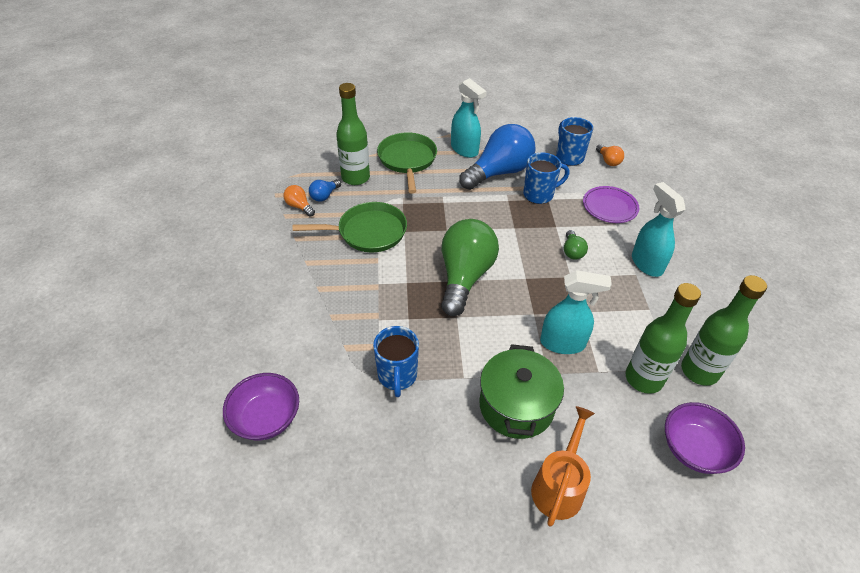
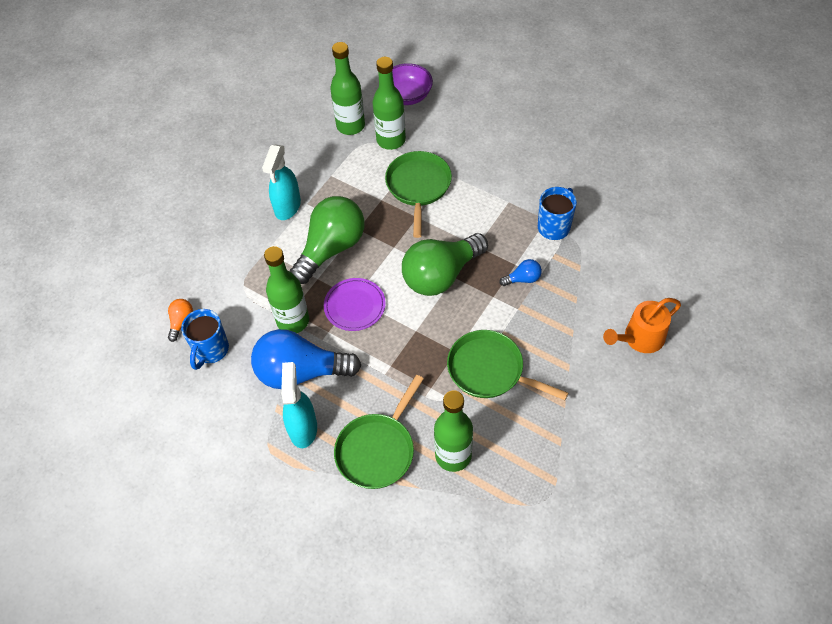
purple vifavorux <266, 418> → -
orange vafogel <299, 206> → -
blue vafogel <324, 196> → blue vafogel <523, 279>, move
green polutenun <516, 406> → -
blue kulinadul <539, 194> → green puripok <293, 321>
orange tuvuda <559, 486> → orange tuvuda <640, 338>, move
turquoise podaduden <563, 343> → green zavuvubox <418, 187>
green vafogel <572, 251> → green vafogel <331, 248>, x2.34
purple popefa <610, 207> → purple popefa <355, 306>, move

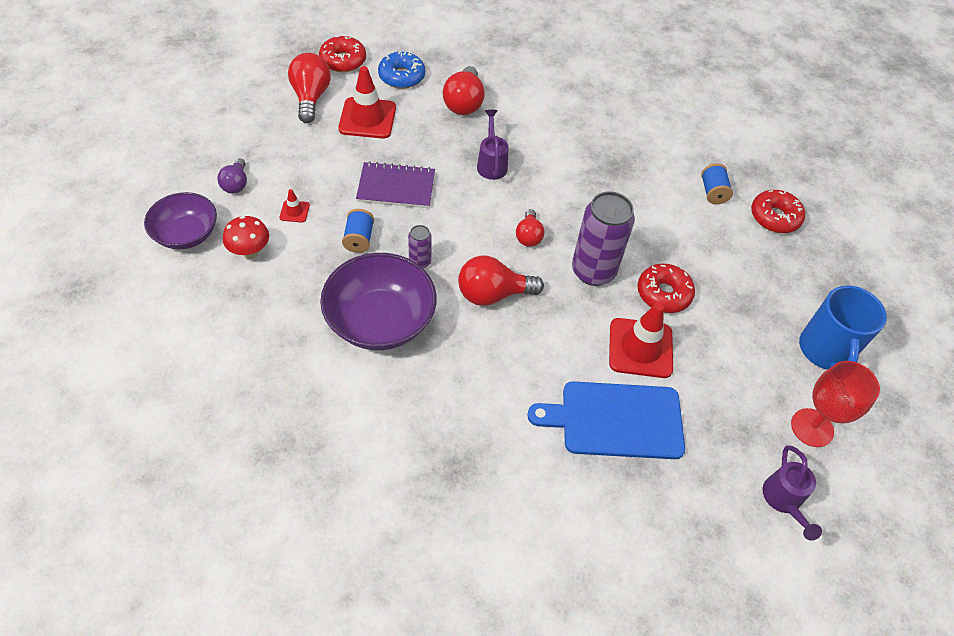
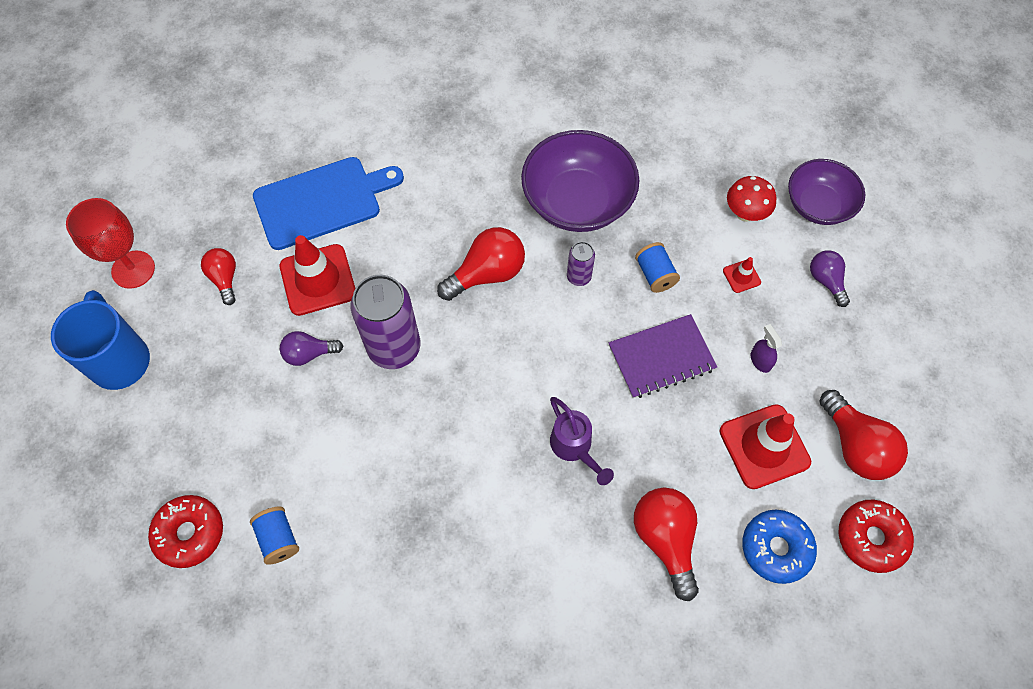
red vafogel <528, 236> → red vafogel <225, 279>, move
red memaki <663, 293> → purple vafogel <309, 354>
purple tuvuda <783, 501> → -
- → purple podaduden <760, 360>

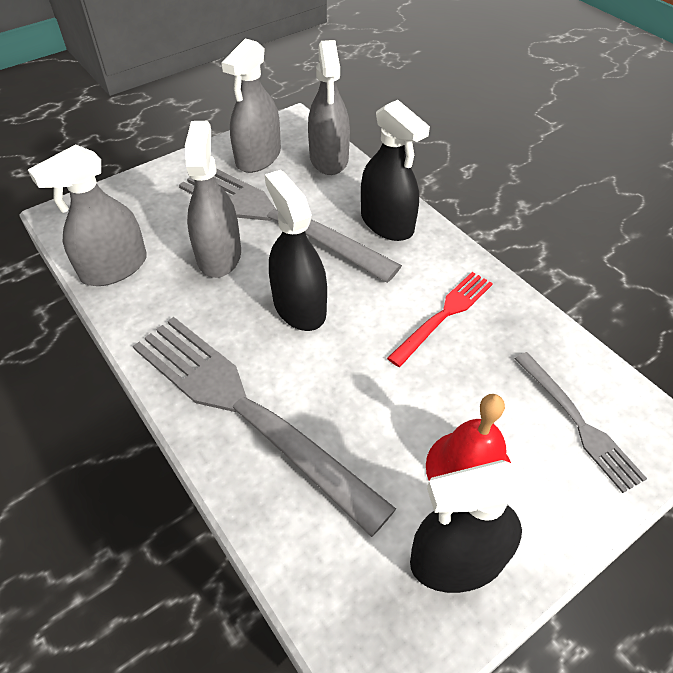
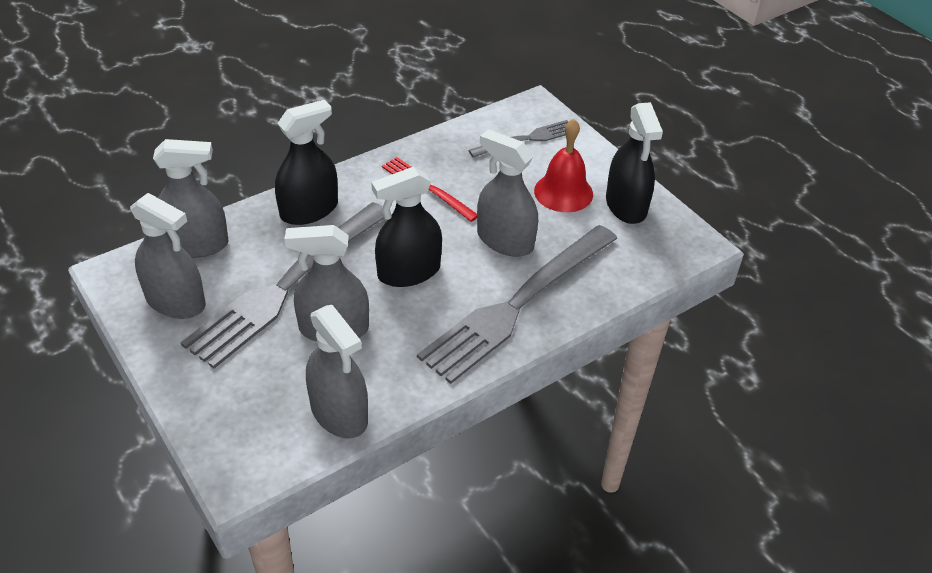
- → grey podaduden <505, 240>

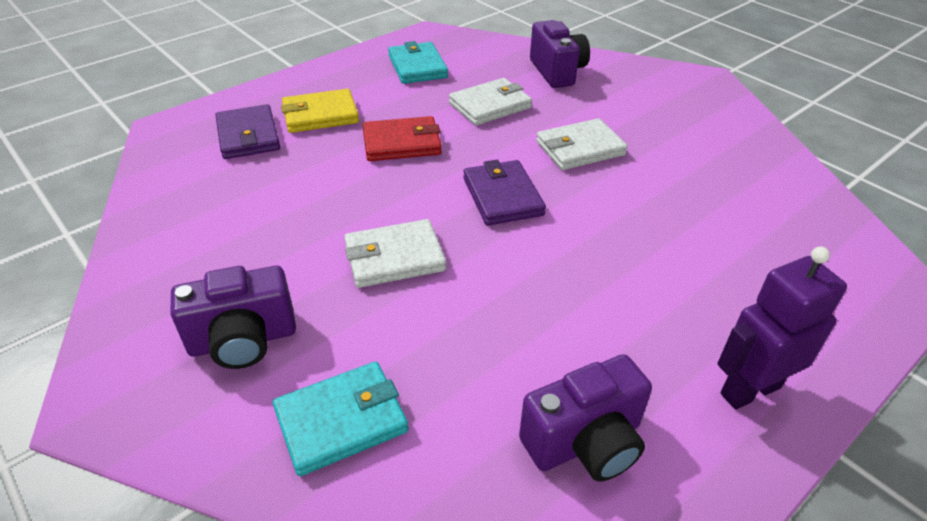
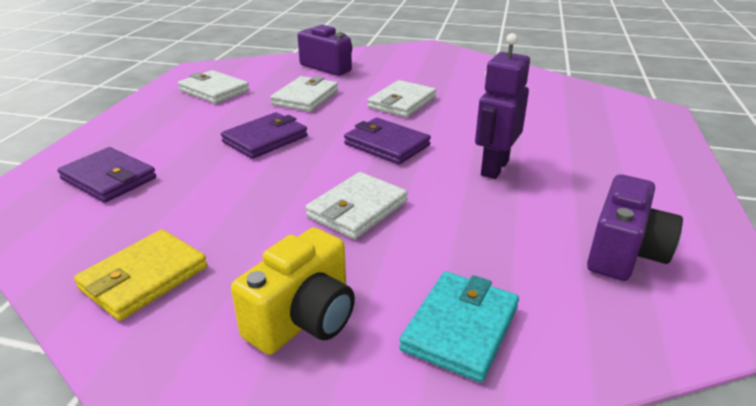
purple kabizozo <243, 340> → yellow kabizozo <304, 319>
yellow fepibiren <320, 115> → yellow fepibiren <144, 278>, move
red fepibiren <401, 143> → purple fepibiren <265, 139>
turquoise fepibiren <417, 67> → white fepibiren <214, 90>
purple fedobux <749, 390> → purple fedobux <494, 168>, move

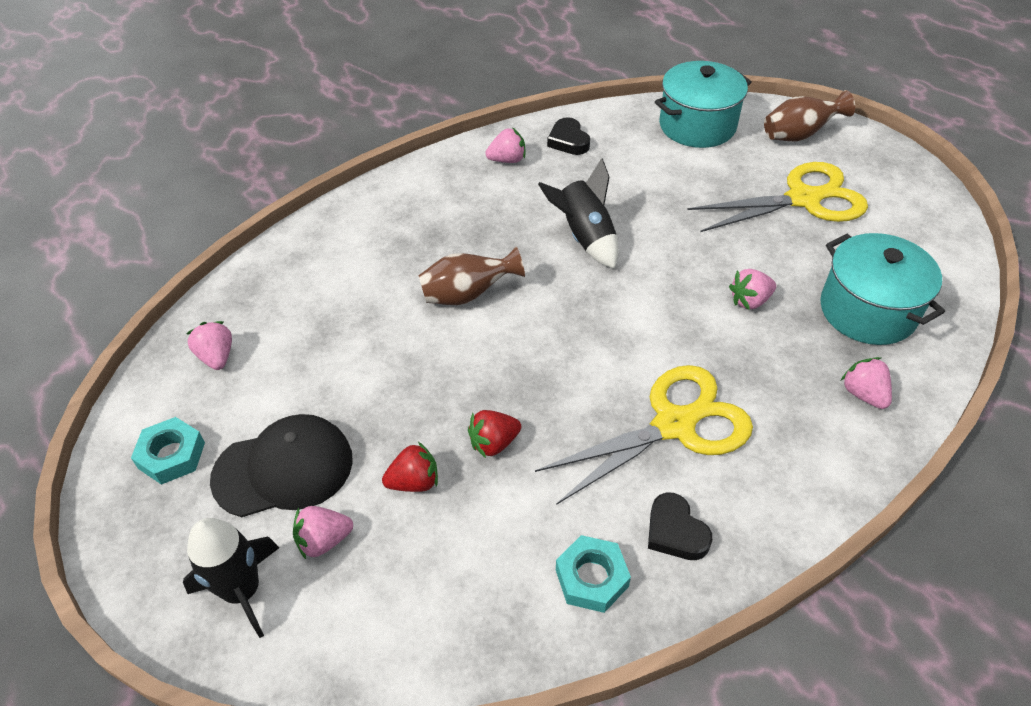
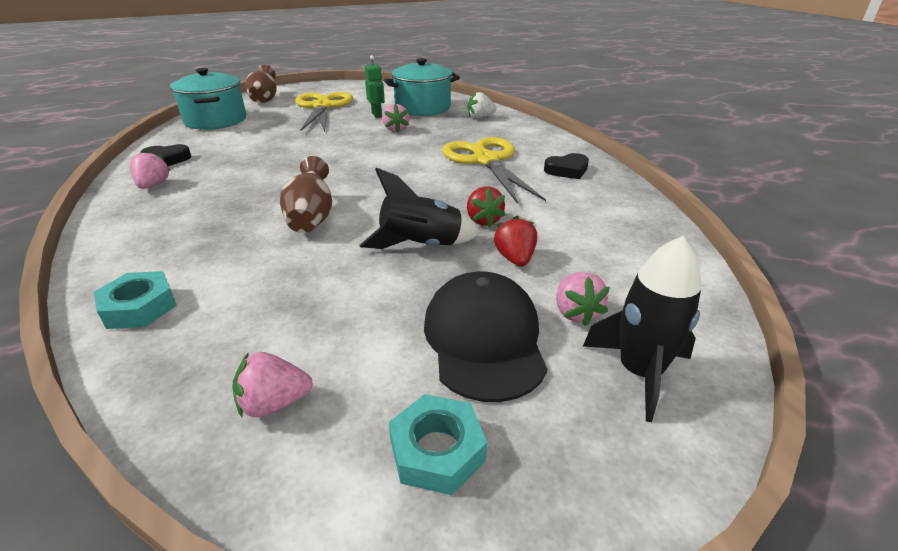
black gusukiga <585, 237> → black gusukiga <421, 246>, move
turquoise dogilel <592, 578> → turquoise dogilel <139, 307>, move
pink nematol <863, 394> → white nematol <480, 117>
- → green fedobux <377, 115>

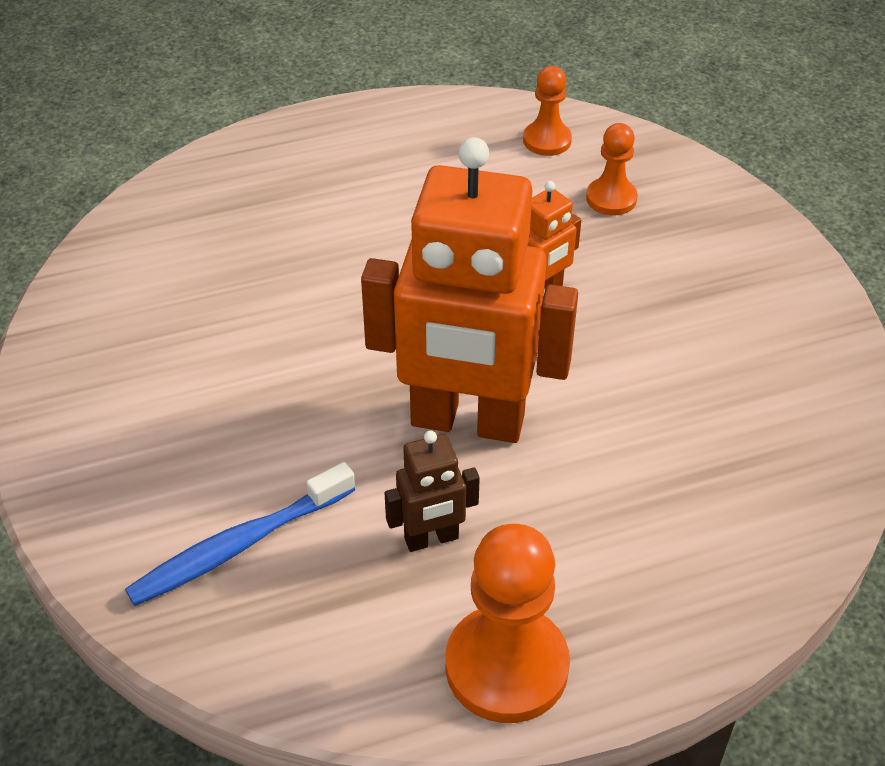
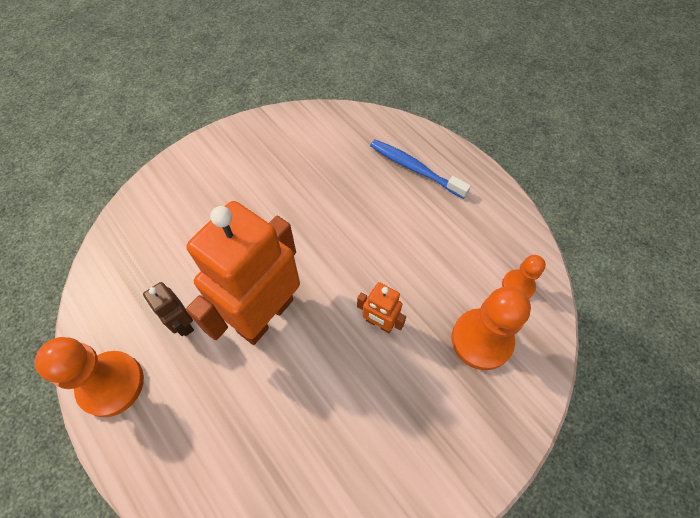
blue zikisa <239, 545> → blue zikisa <415, 169>, move
orange fedobux <467, 422> → orange fedobux <265, 315>, 45 degrees clockwise
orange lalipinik <611, 198> → orange lalipinik <481, 340>, x1.78

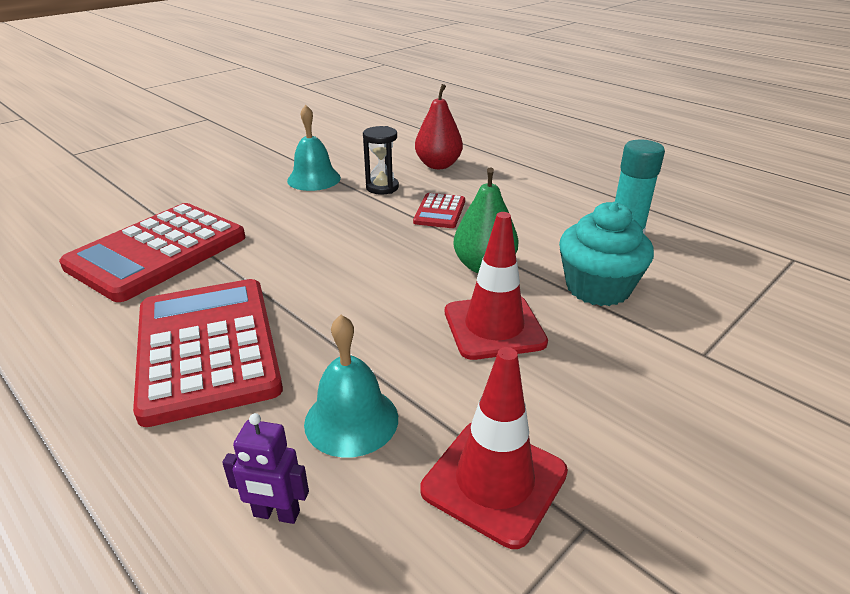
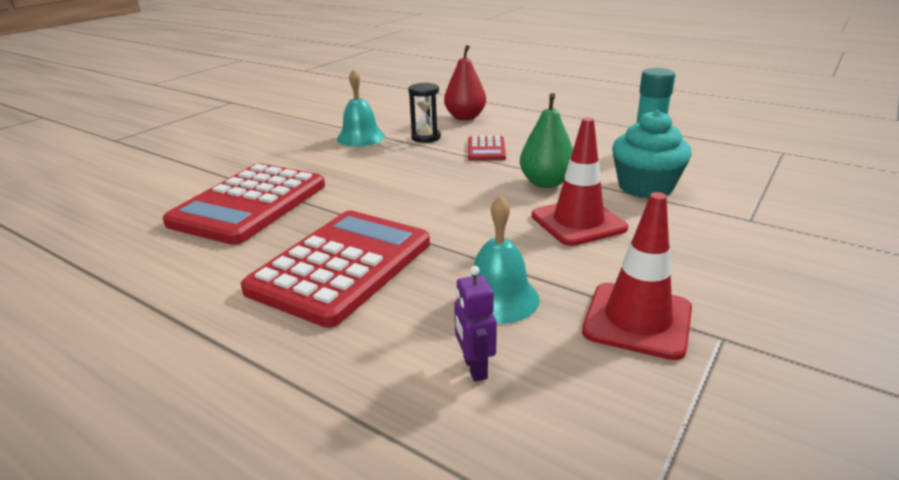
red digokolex <208, 348> → red digokolex <342, 266>, 60 degrees clockwise
purple fedobux <276, 514> → purple fedobux <474, 368>, 75 degrees clockwise

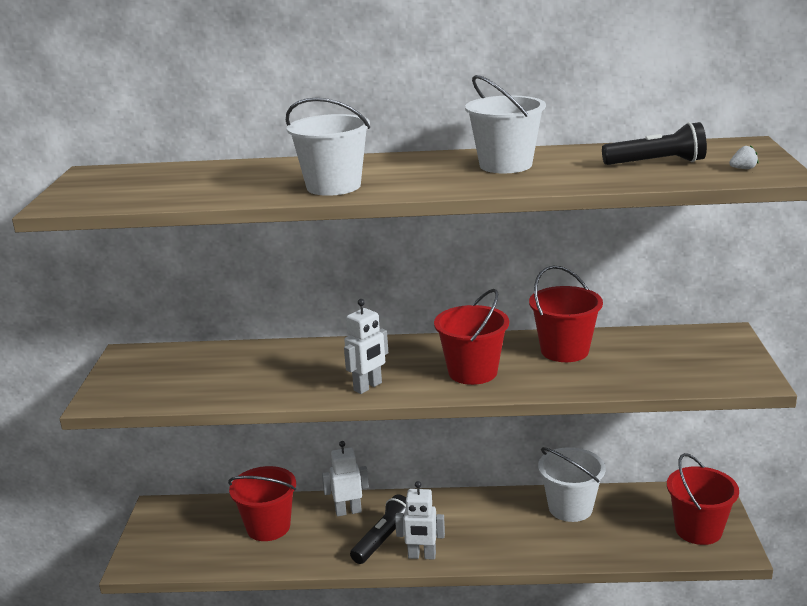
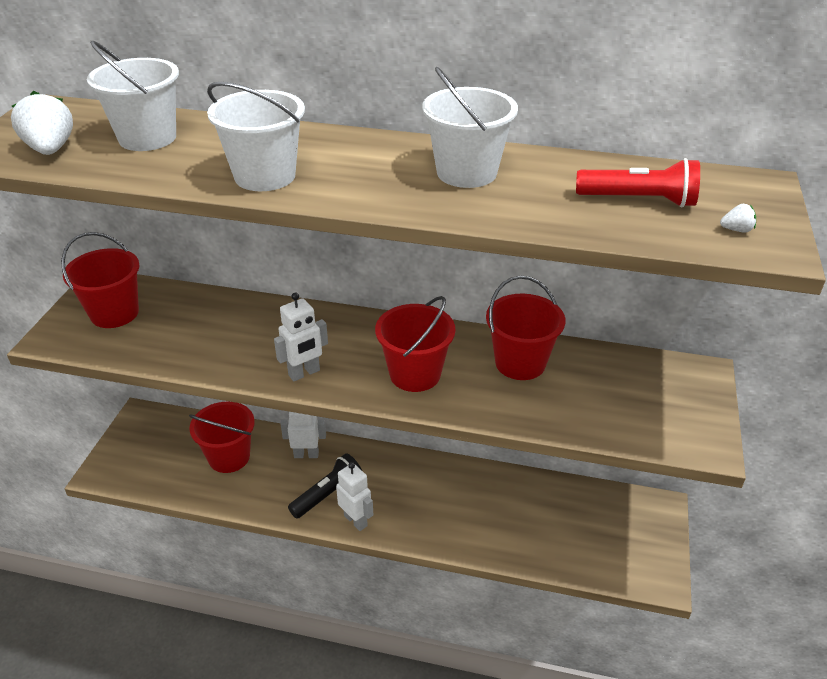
white fedobux <422, 556> → white fedobux <356, 520>, 150 degrees counterclockwise
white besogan <570, 508> → white besogan <147, 138>, move
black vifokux <657, 163> → red vifokux <639, 200>
red besogan <698, 530> → red besogan <114, 313>, move
- → white nematol <50, 149>

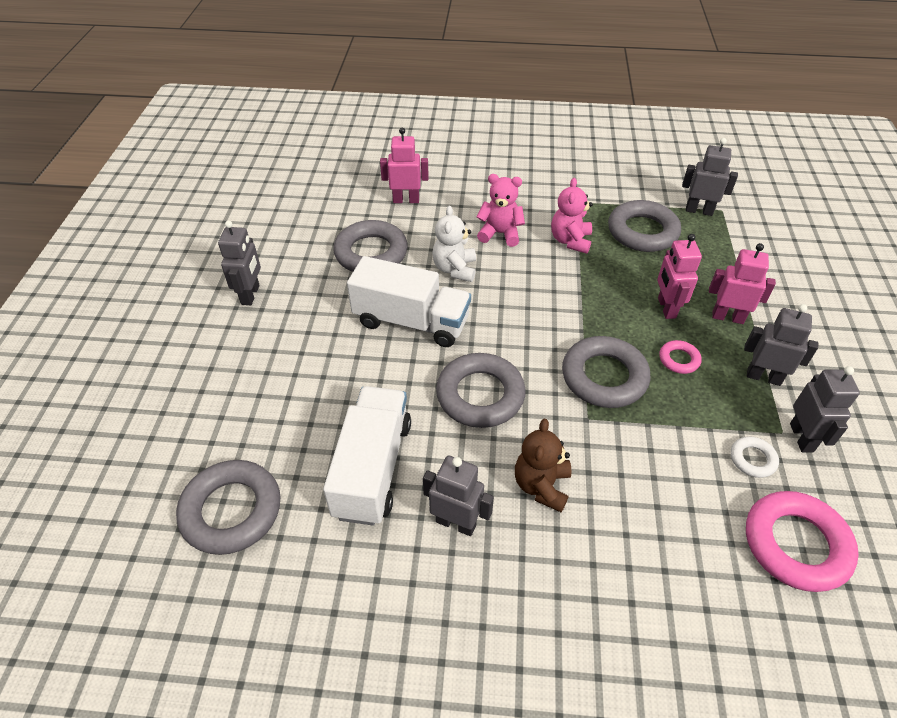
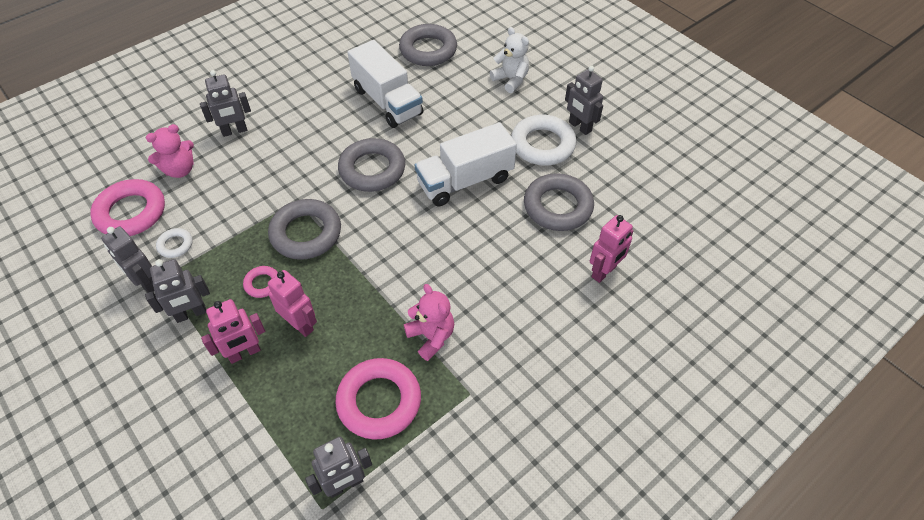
grey fedobux <456, 523> → grey fedobux <234, 131>, move
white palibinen <455, 269> → white palibinen <511, 80>, move
pink palibinen <500, 233> → pink palibinen <180, 170>, move
brown palibinen <541, 486> → -
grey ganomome <642, 232> → pink ganomome <379, 401>
- → white ganomome <542, 145>

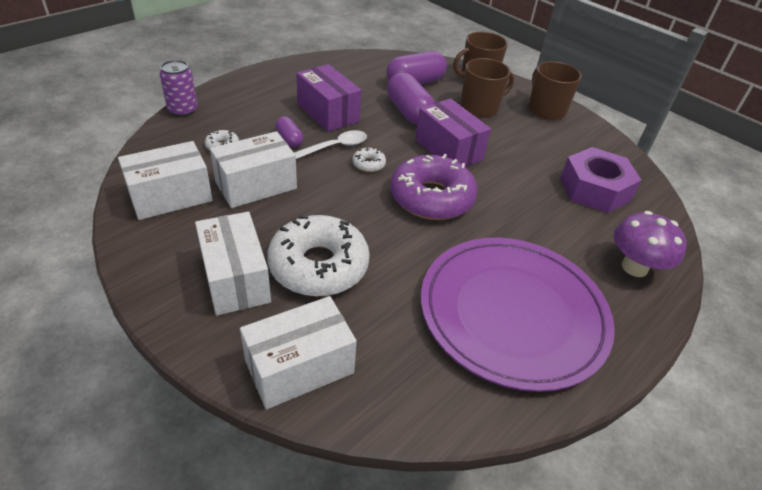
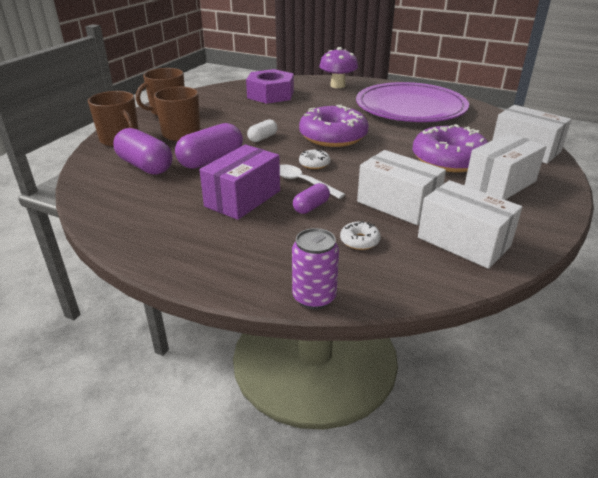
white memaki <318, 266> → purple memaki <449, 159>
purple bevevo <448, 150> → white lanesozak <262, 138>

